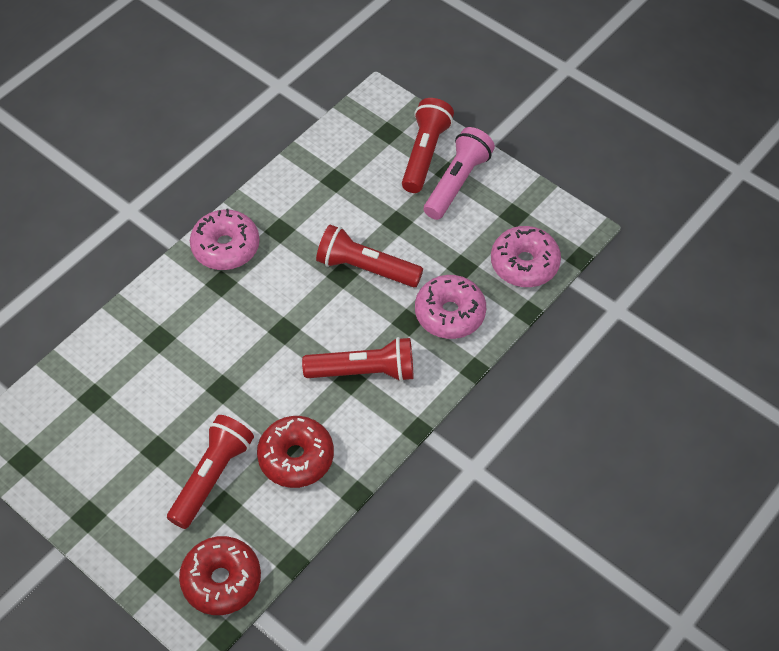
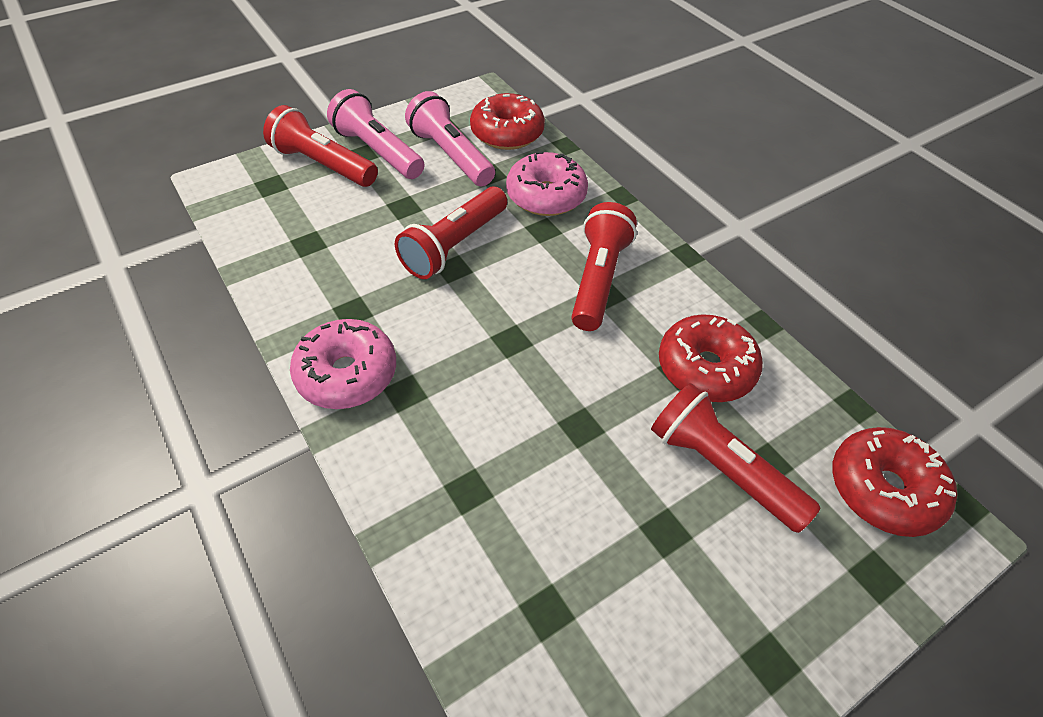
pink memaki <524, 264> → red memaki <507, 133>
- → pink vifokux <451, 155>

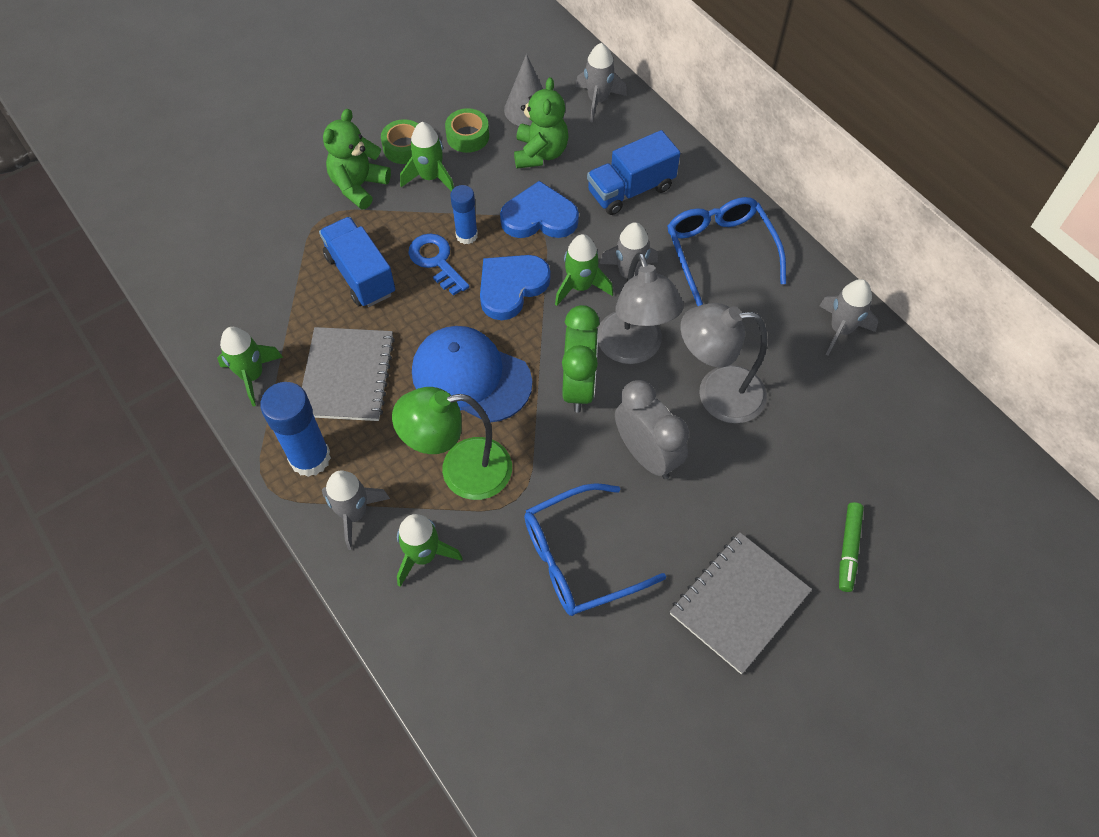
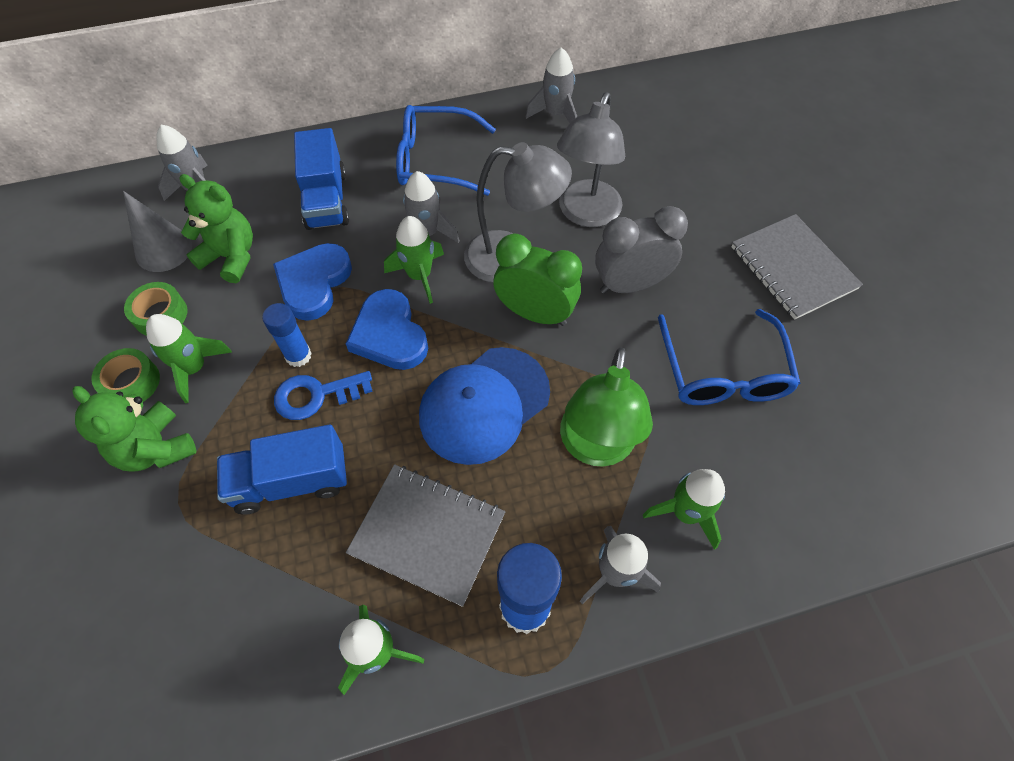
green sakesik <848, 549> → -

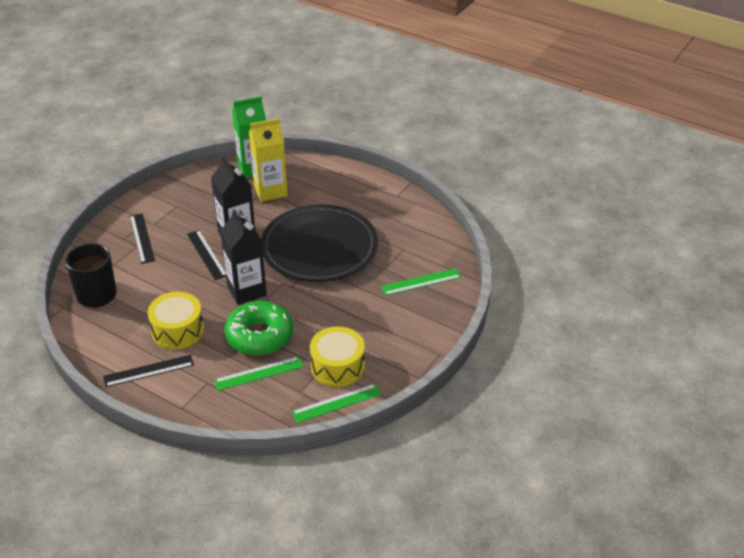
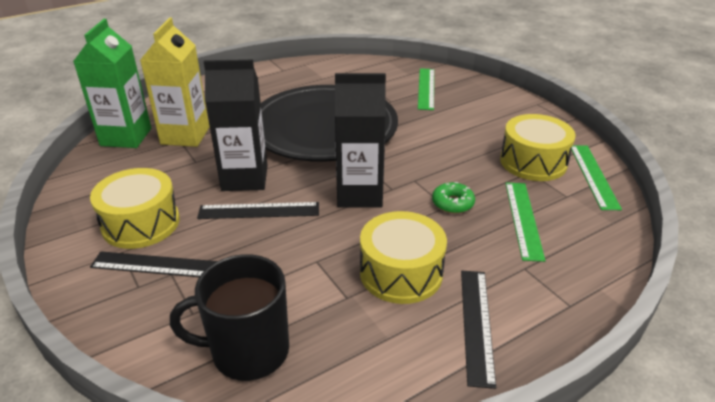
green memaki <259, 336> → green memaki <452, 203>, x0.45
- → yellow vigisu <141, 223>

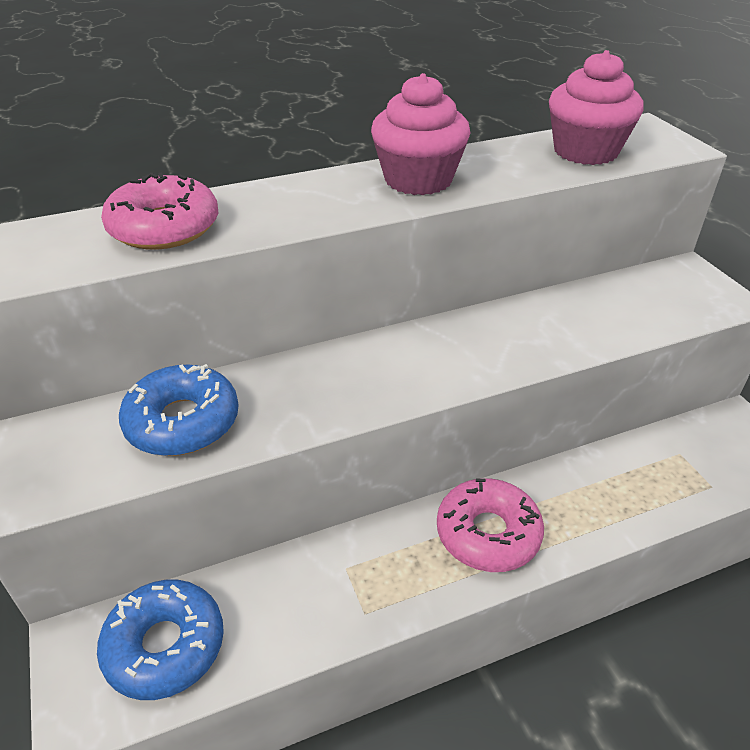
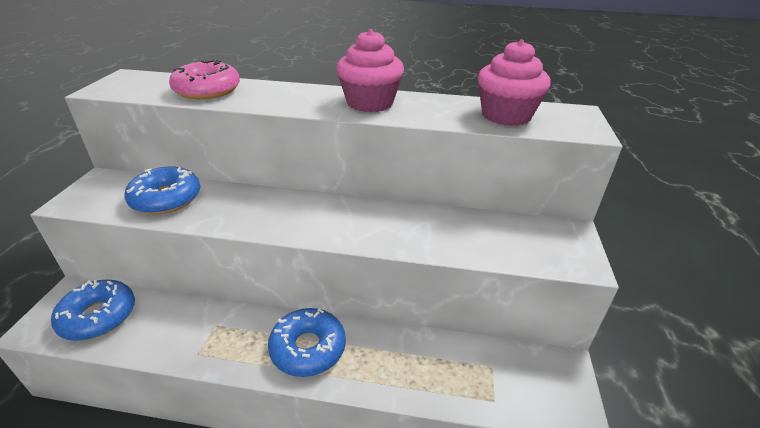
pink memaki <488, 533> → blue memaki <308, 348>

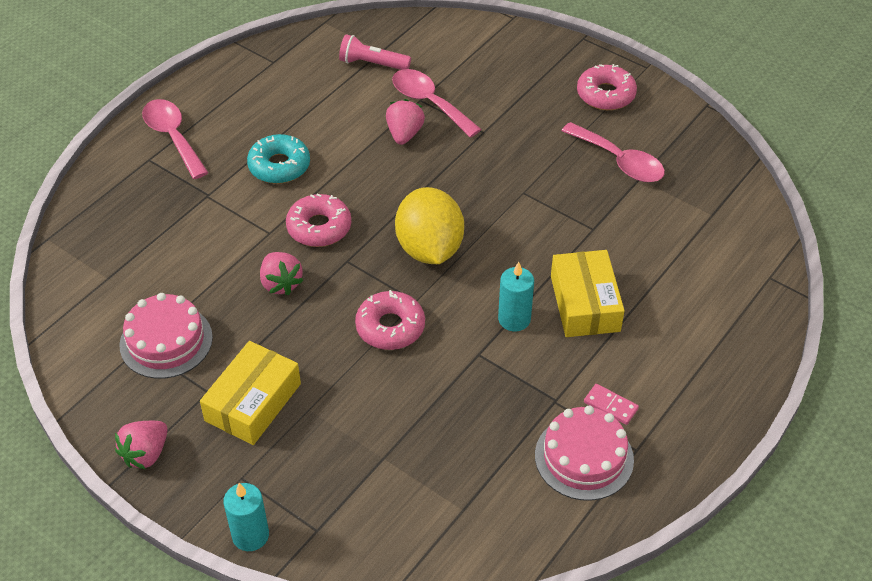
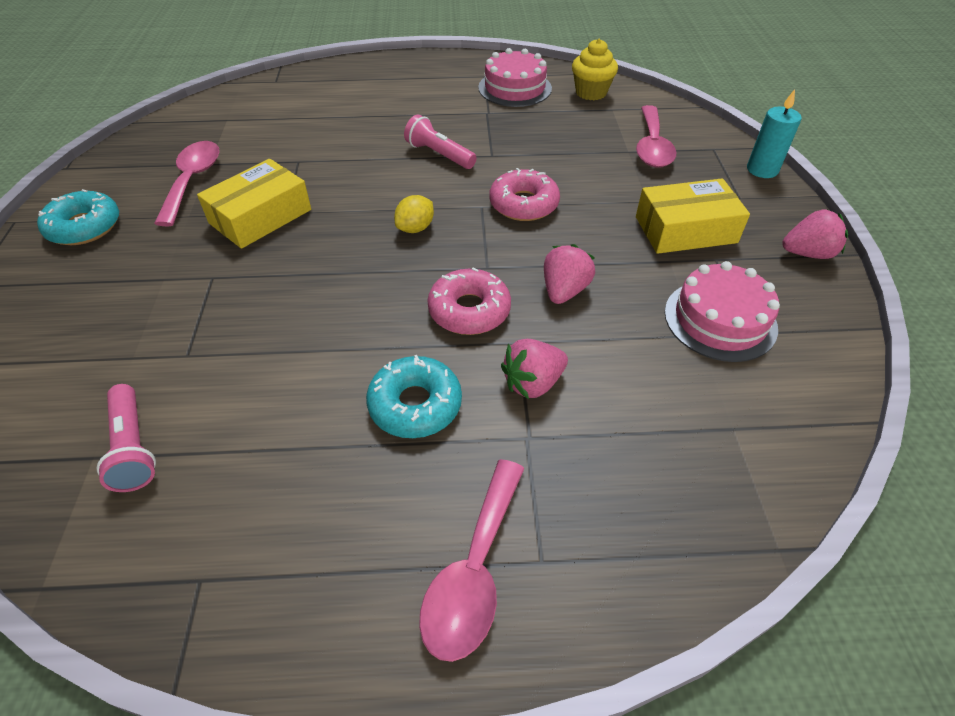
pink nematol <404, 134> → pink nematol <533, 383>, move
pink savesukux <429, 102> → pink savesukux <652, 146>, move
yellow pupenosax <429, 249> → yellow pupenosax <415, 228>, x0.47
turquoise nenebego <514, 319> → pink vifokux <439, 155>
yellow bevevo <584, 303> → yellow bevevo <260, 216>, move
pink memaki <605, 94> → turquoise memaki <84, 227>
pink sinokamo <610, 406> → -
- → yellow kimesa <591, 92>

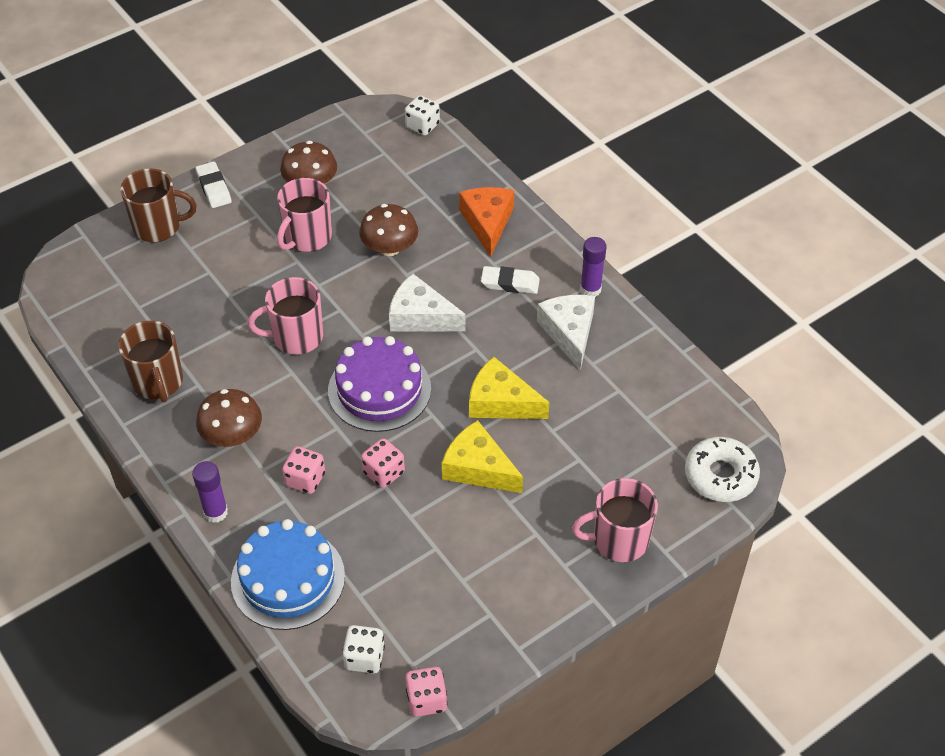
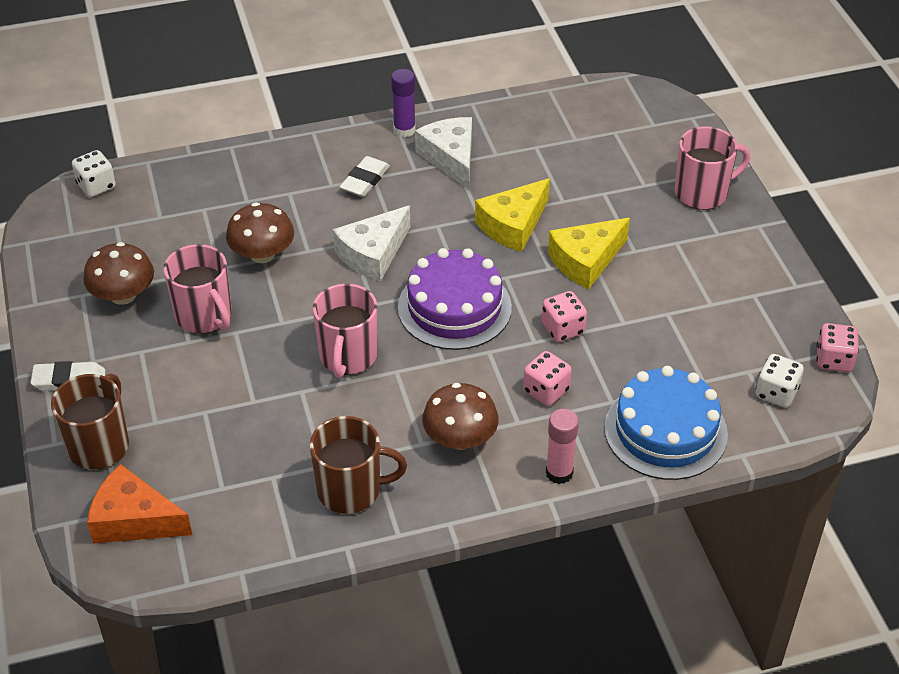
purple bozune <215, 512> → pink bozune <559, 473>
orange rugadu <487, 223> → orange rugadu <134, 520>, move
white rugadu <569, 332> → white rugadu <450, 158>, 60 degrees clockwise
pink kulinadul <618, 540> → pink kulinadul <702, 193>, 120 degrees counterclockwise
white memaki <720, 475> → -

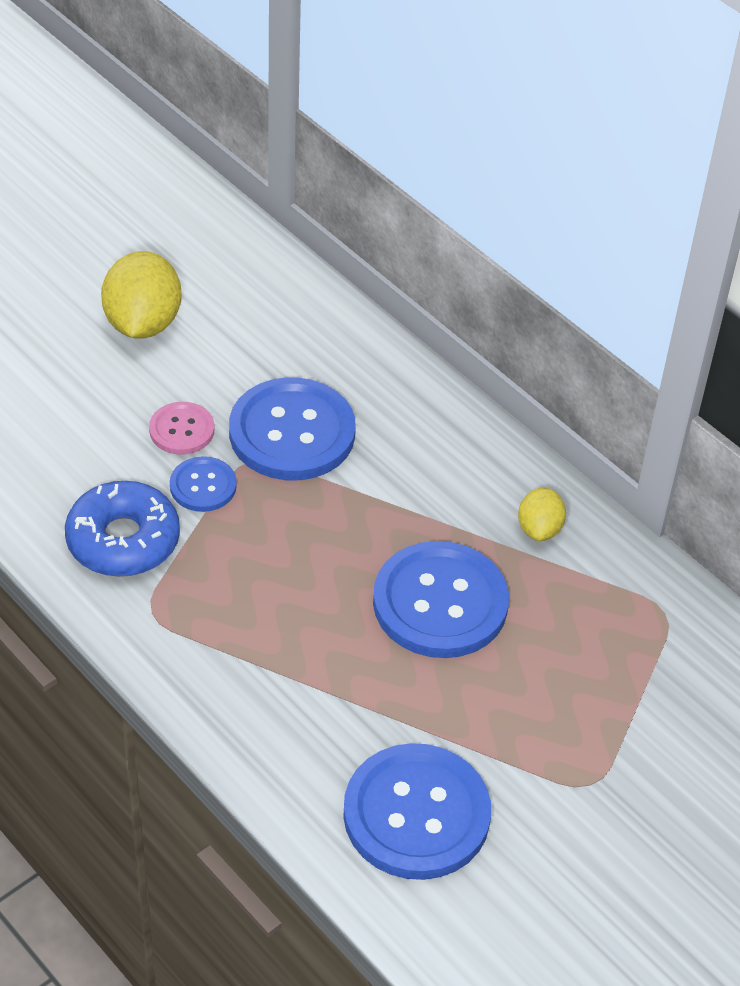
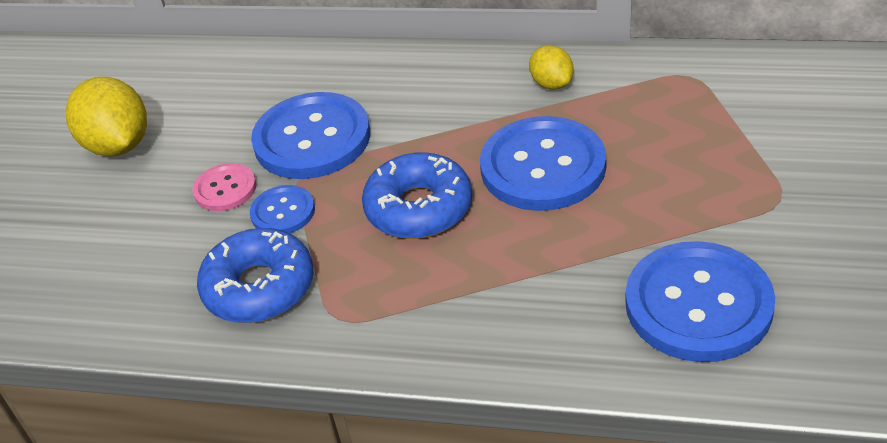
- → blue memaki <419, 208>

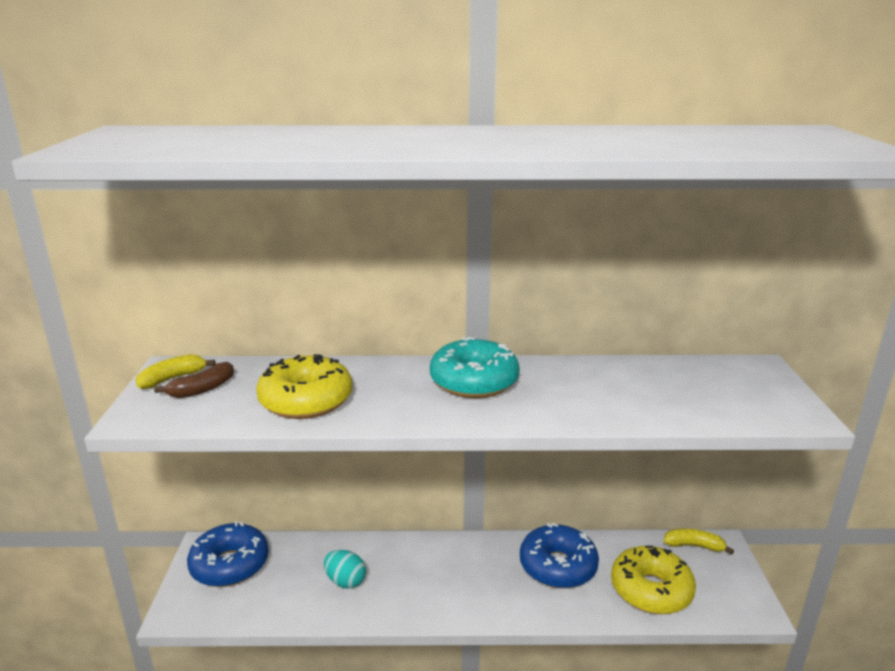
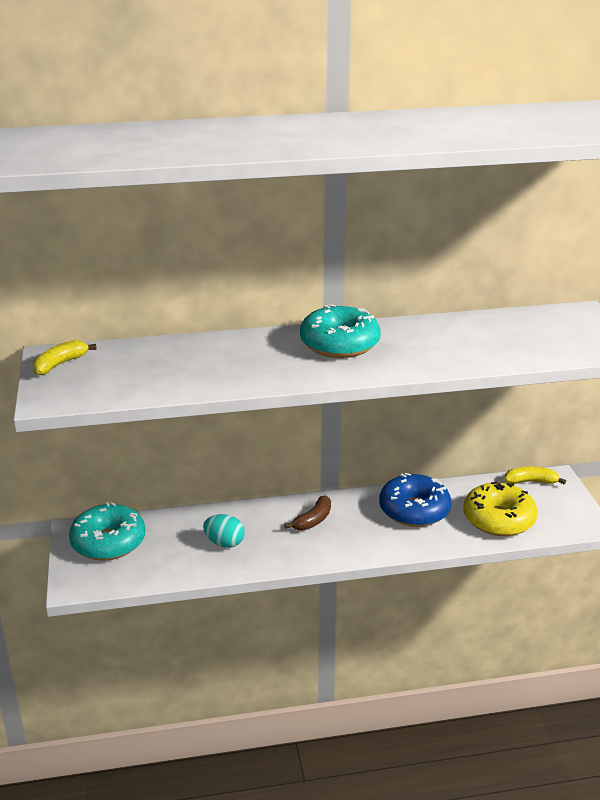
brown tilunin <202, 389> → brown tilunin <313, 520>, move
blue memaki <230, 565> → turquoise memaki <108, 542>
yellow memaki <306, 400> → -

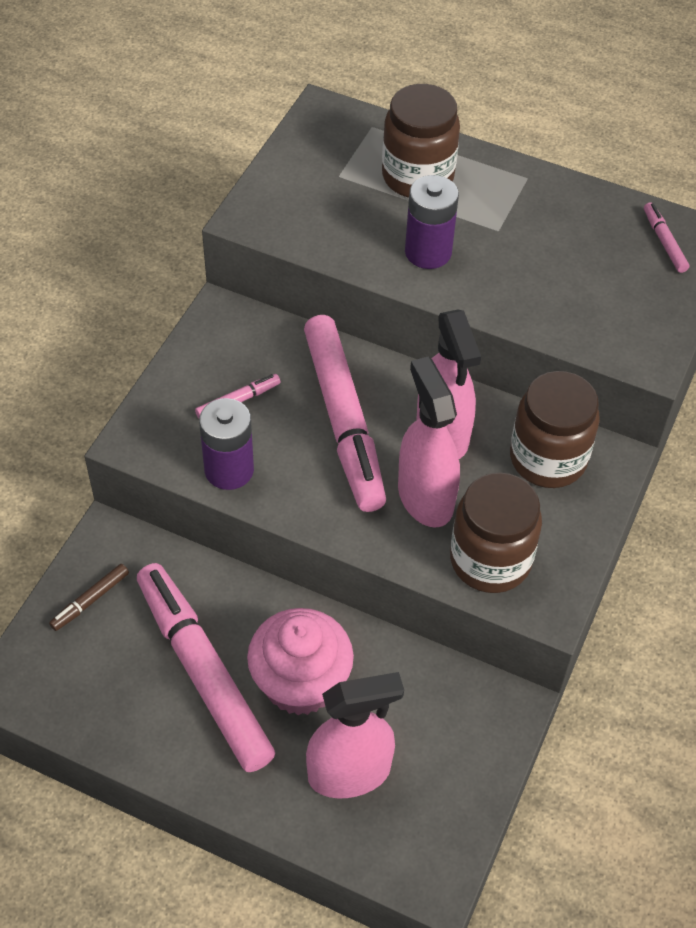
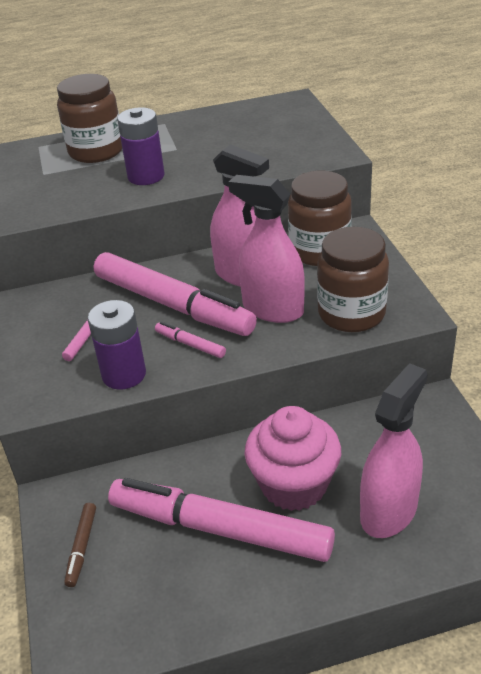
pink sakesik <664, 242> → pink sakesik <190, 344>, move

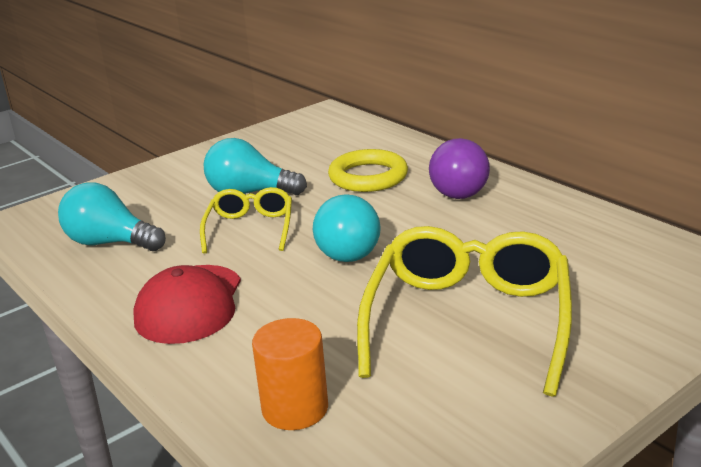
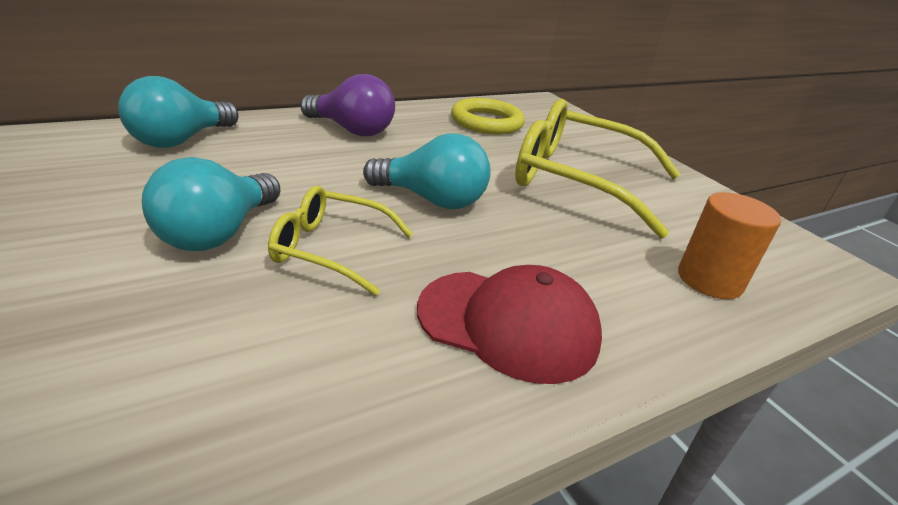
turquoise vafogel <110, 243> → turquoise vafogel <180, 140>, move
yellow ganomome <368, 177> → yellow ganomome <486, 122>, move

